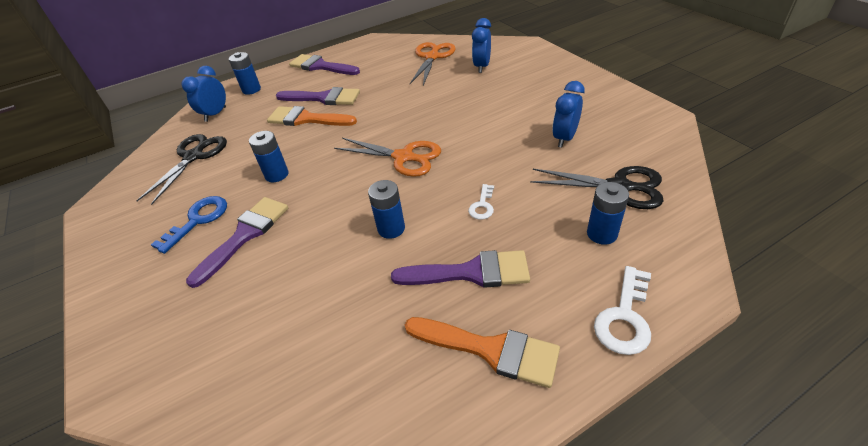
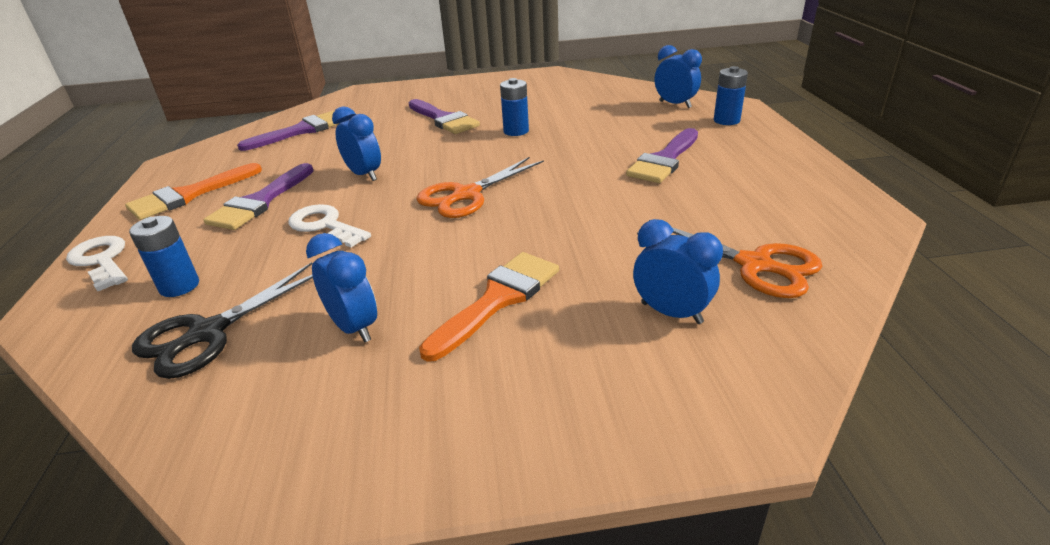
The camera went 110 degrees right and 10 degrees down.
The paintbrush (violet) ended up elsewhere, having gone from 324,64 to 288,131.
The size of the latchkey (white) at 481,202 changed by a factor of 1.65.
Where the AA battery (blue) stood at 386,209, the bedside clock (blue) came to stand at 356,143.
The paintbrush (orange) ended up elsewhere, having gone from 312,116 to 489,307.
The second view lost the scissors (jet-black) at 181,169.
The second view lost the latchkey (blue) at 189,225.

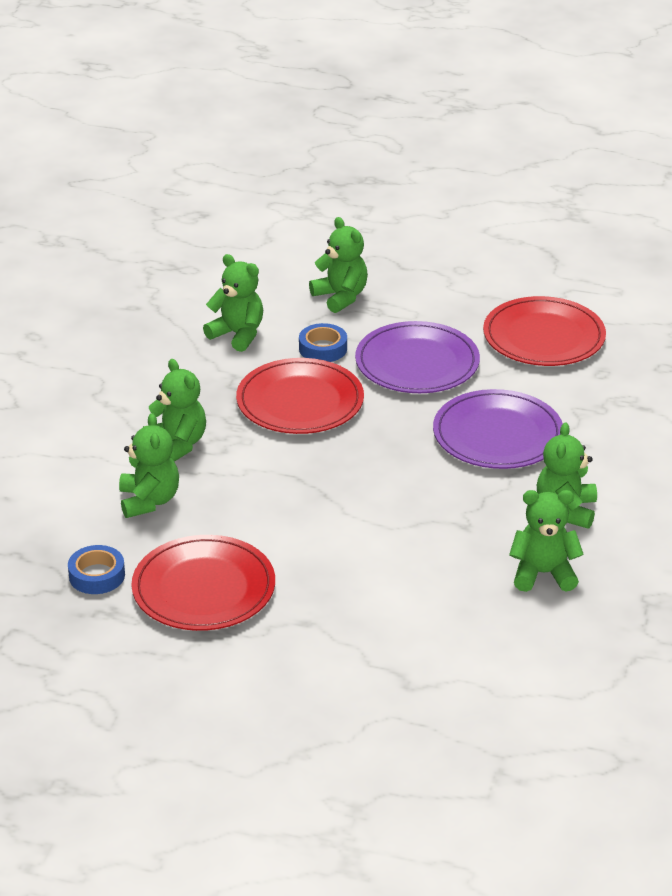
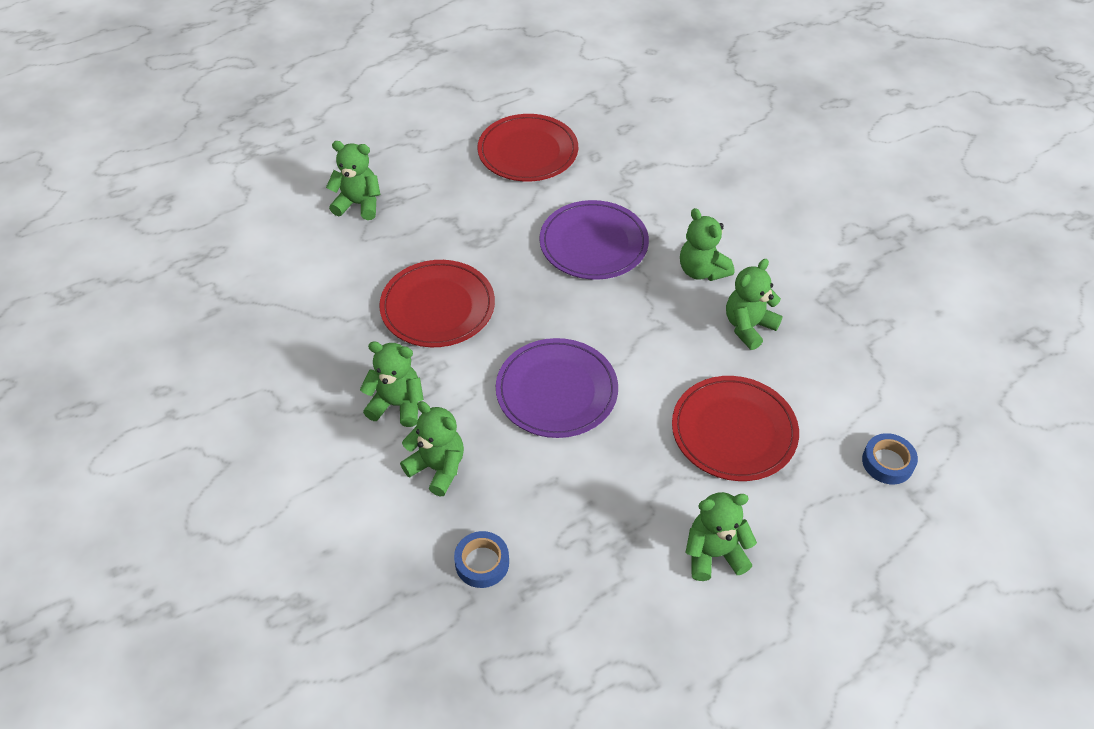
The camera went 45 degrees left and 15 degrees up.
The dinner plate (violet) ended up elsewhere, having gone from 417,357 to 557,388.
The dinner plate (scarlet) ended up elsewhere, having gone from 203,583 to 735,428.
The stuffed bear (emerald) ended up elsewhere, having gone from 233,303 to 721,536.
The tape (blue) ended up elsewhere, having gone from 323,342 to 890,458.

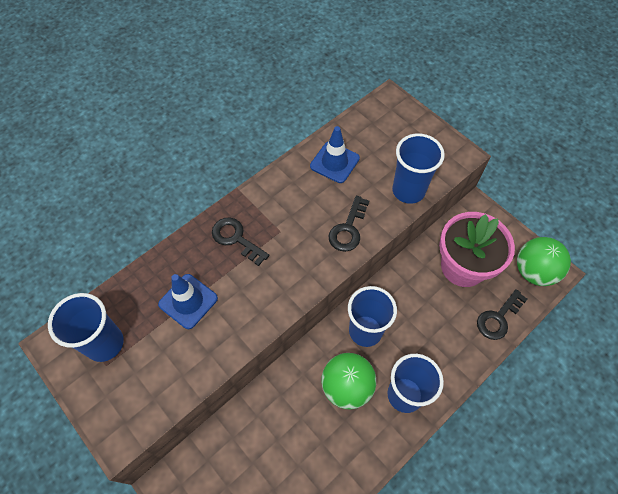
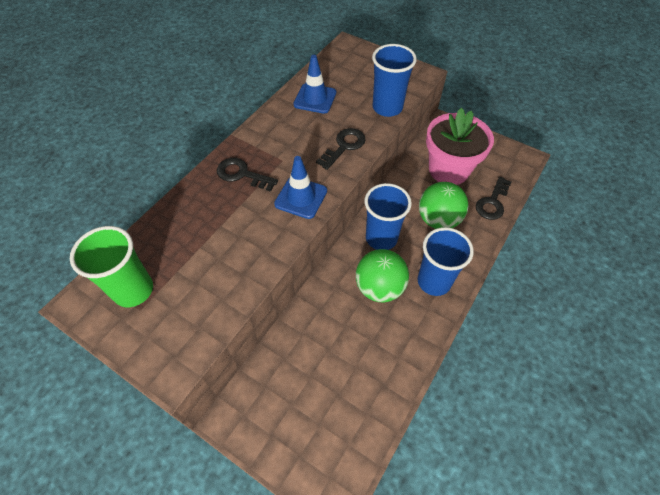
The camera went 15 degrees left and 5 degrees down.
What was the beaker (blue) at 86,327 turned into the beaker (emerald) at 111,266.
The road cone (blue) ended up elsewhere, having gone from 188,301 to 300,187.
The latchkey (jet-black) at 349,224 ended up facing another way, 150 degrees counterclockwise from before.
The sphere (emerald) ended up elsewhere, having gone from 544,261 to 444,205.

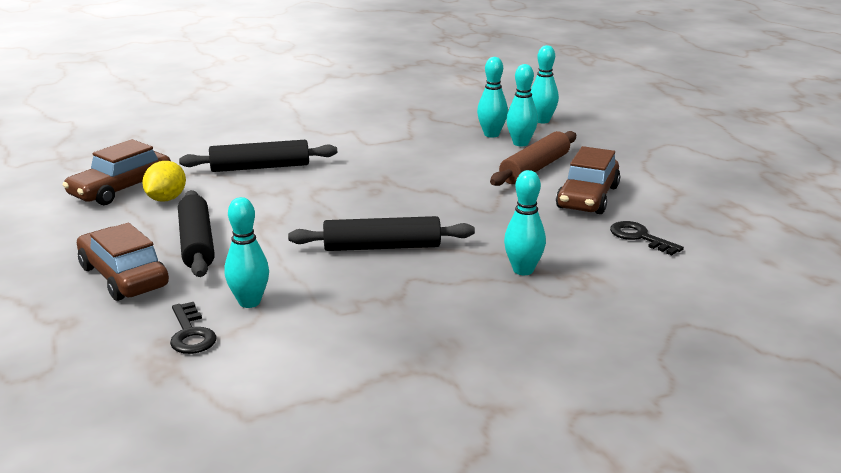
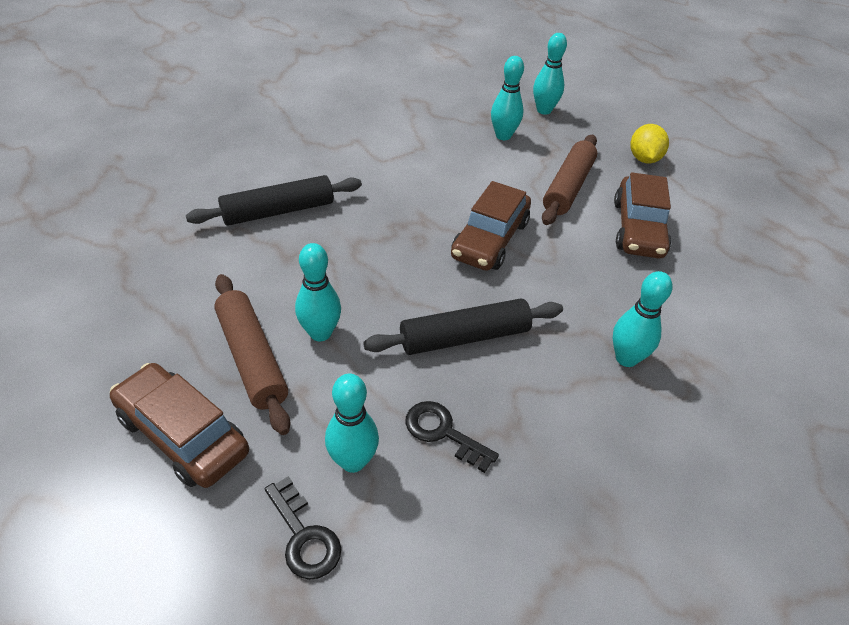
The camera went 15 degrees left and 20 degrees up.
What was the dough roller (jet-black) at 196,233 turned into the dough roller (russet) at 252,354.
The bowling pin (aqua) ended up elsewhere, having gone from 522,105 to 318,292.
The latchkey (jet-black) ended up elsewhere, having gone from 647,238 to 452,437.
The automobile (russet) ended up elsewhere, having gone from 117,172 to 491,226.
The lemon (bright yellow) ended up elsewhere, having gone from 164,181 to 649,143.

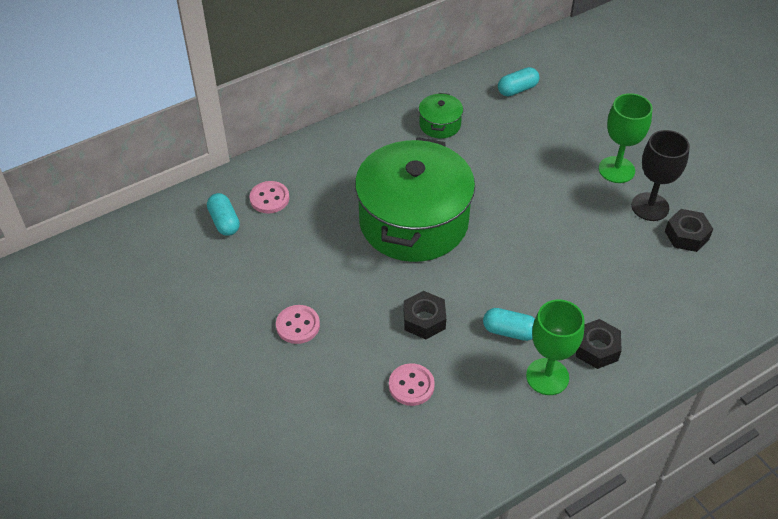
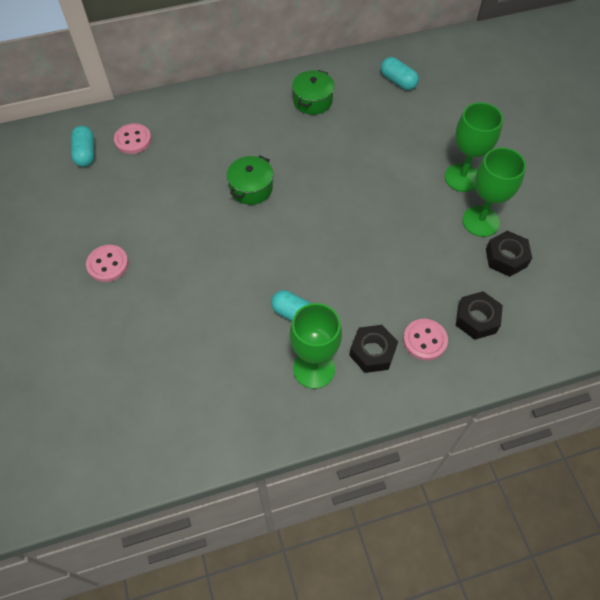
The camera went 15 degrees right and 10 degrees up.
The size of the stockpot (emerald) at 415,199 changed by a factor of 0.41.
The pill shape (aqua) at 518,81 ended up facing another way, 60 degrees clockwise from before.
The shirt button (rose-pink) ended up elsewhere, having gone from 412,384 to 425,340.
The hexagon nut (jet-black) ended up elsewhere, having gone from 425,315 to 479,315.
What was the goblet (jet-black) at 660,175 turned into the goblet (emerald) at 494,192.

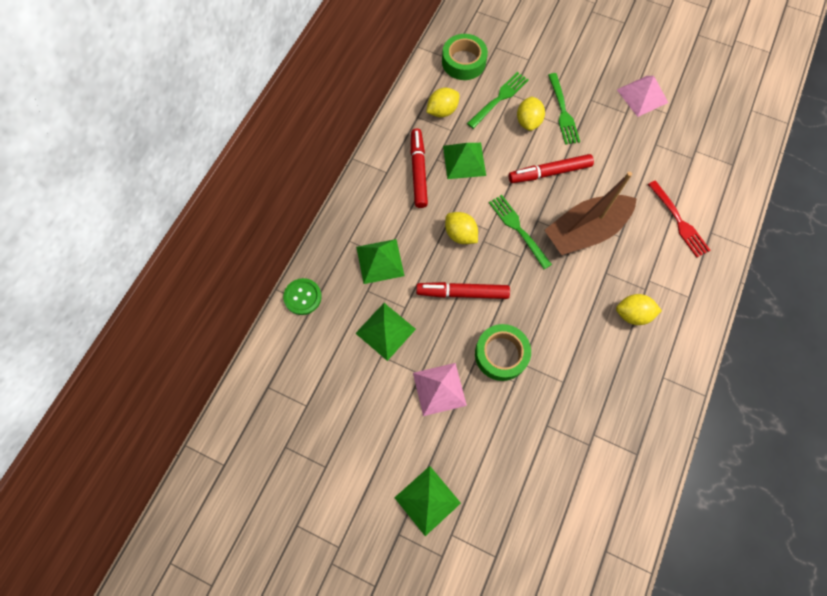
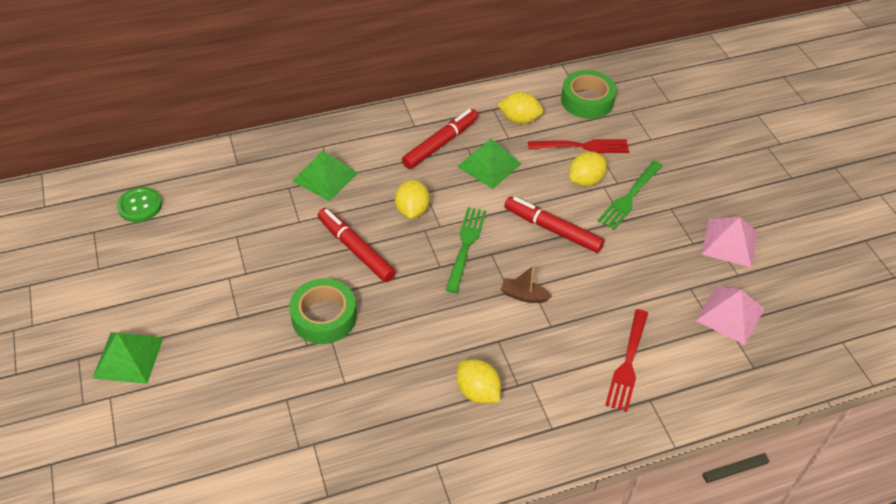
The camera went 45 degrees right and 20 degrees down.
The shirt button (emerald) ended up elsewhere, having gone from 302,296 to 139,204.
The size of the boat (russet) at 590,213 changed by a factor of 0.40.
What was the table fork (emerald) at 498,100 turned into the table fork (scarlet) at 578,146.
The pyramid (rose-pink) ended up elsewhere, having gone from 440,389 to 730,315.
The second view lost the pyramid (emerald) at 385,332.

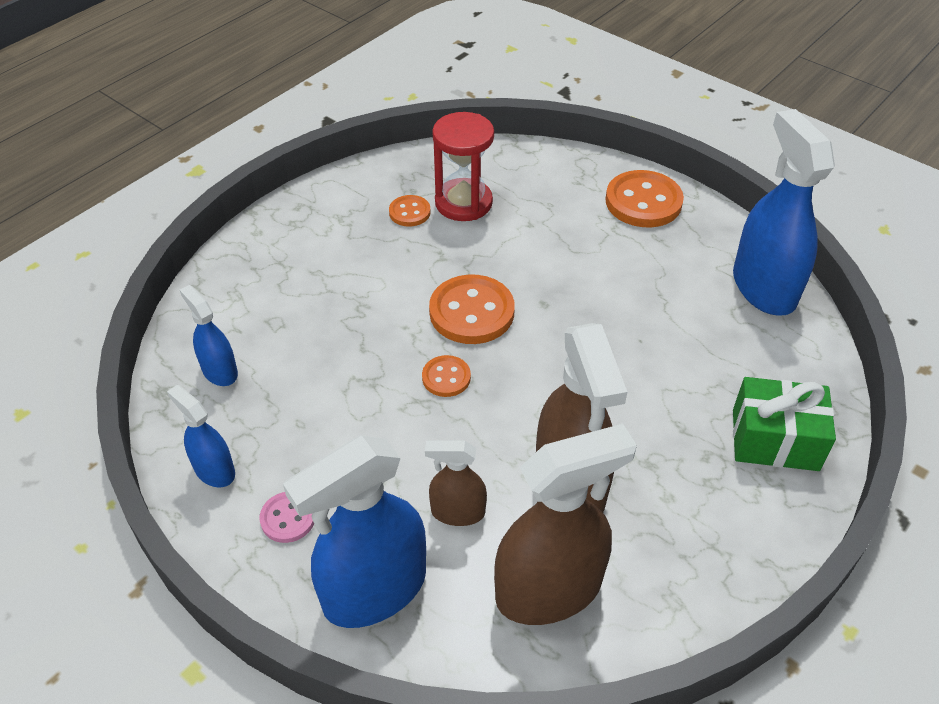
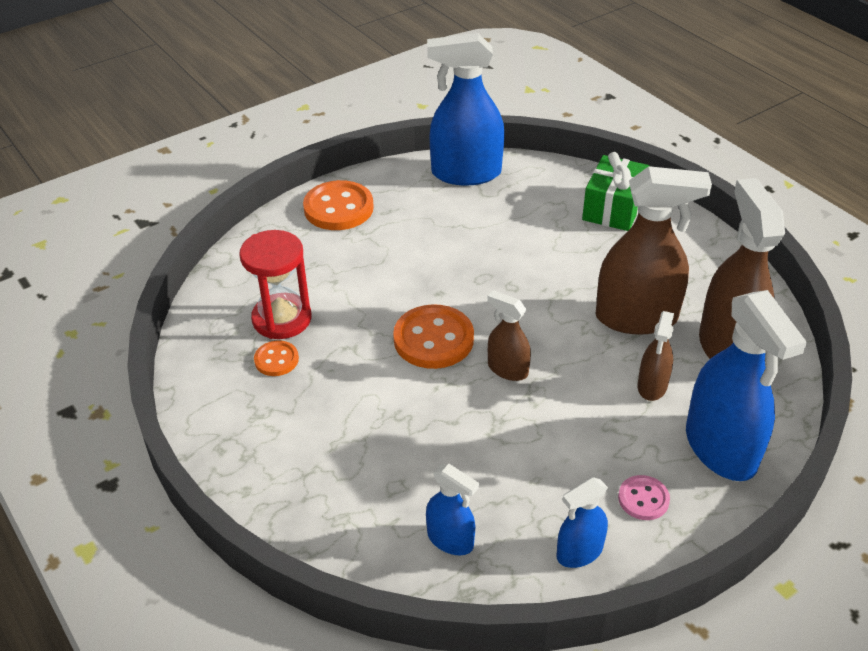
The camera went 75 degrees left and 5 degrees down.
The sprayer (blue) at 209,335 ended up facing another way, 120 degrees counterclockwise from before.
Where the shirt button (orange) stood at 446,376, the sprayer (russet) came to stand at 509,335.

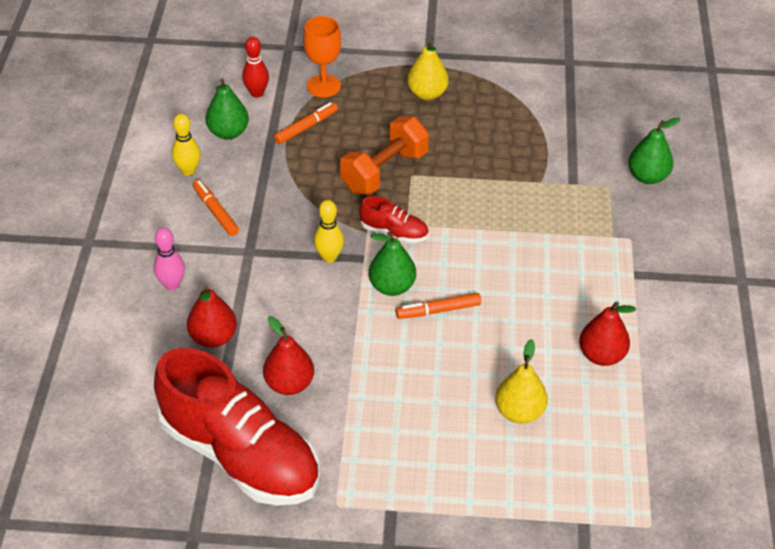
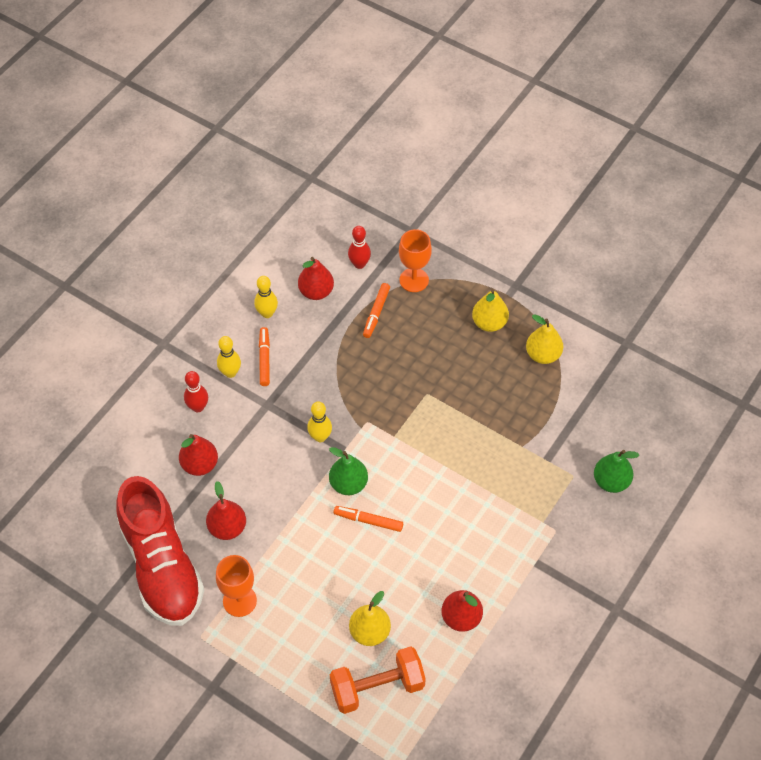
The camera went 30 degrees right and 10 degrees up.
What was the bowling pin (rose-pink) at 169,258 turned into the bowling pin (scarlet) at 196,391.
The second view gained the goblet (orange) at 236,586.
The second view gained the bowling pin (bright yellow) at 229,357.
What was the toy pear (emerald) at 227,108 turned into the toy pear (scarlet) at 316,278.
The hand weight (orange) ended up elsewhere, having gone from 384,156 to 378,680.
The marker (orange) at 306,123 ended up facing another way, 120 degrees clockwise from before.
The second view gained the toy pear (bright yellow) at 544,339.
The second view lost the shoe (scarlet) at 393,219.

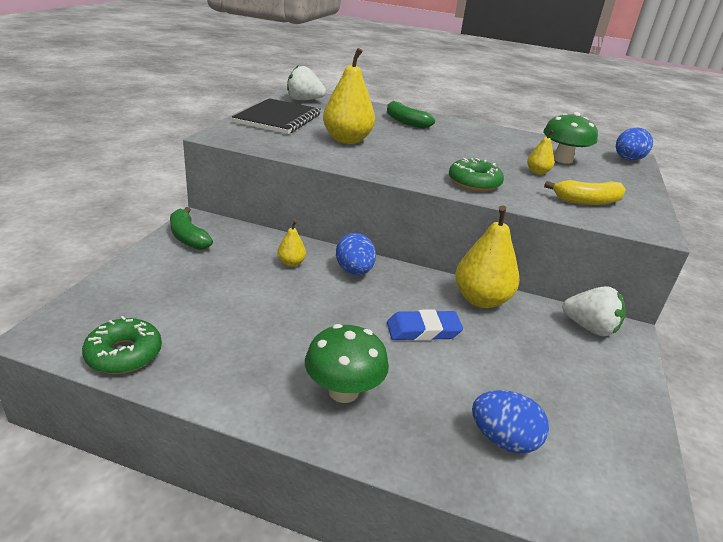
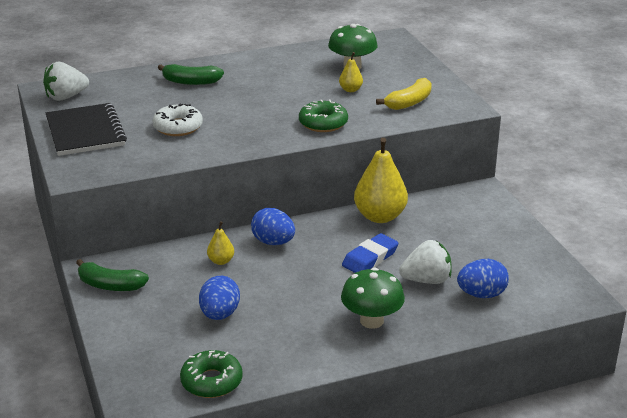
The camera went 35 degrees left and 0 degrees up.
Where the toy pear (bright yellow) stood at 349,96, the glazed donut (white) came to stand at 177,119.
The toy egg (blue) ended up elsewhere, having gone from 634,144 to 219,298.
The strawberry (white) ended up elsewhere, having gone from 594,311 to 425,262.

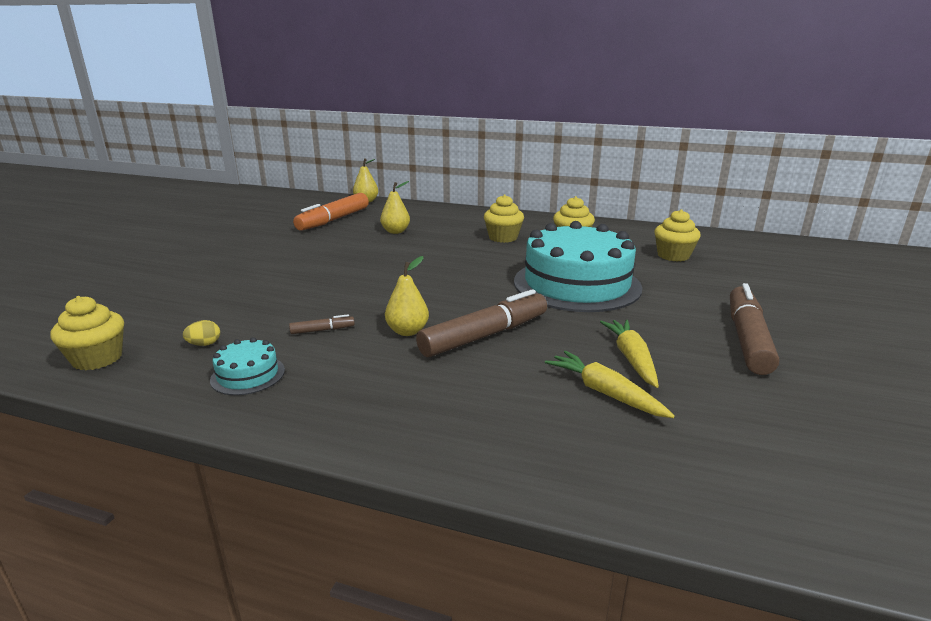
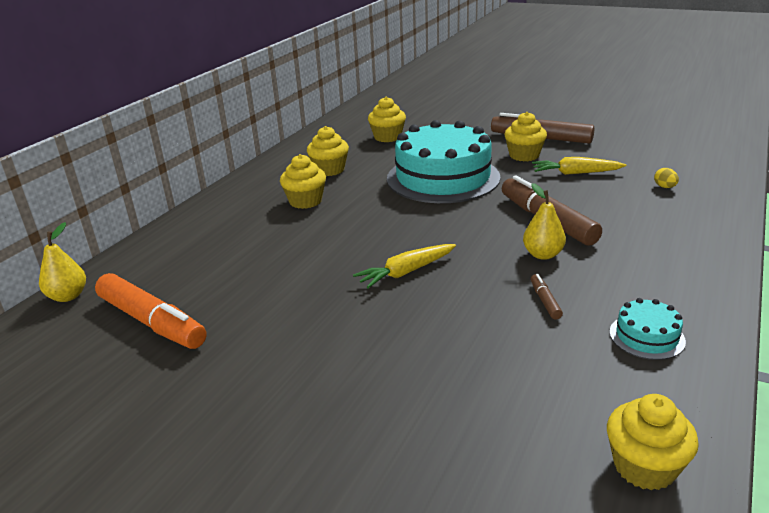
The camera went 80 degrees left and 5 degrees up.
The toy carrot (bright yellow) ended up elsewhere, having gone from 610,384 to 404,266.
The second view gained the fairy cake (bright yellow) at 525,136.
The toy egg (bright yellow) ended up elsewhere, having gone from 201,333 to 666,178.
The second view lost the toy pear (bright yellow) at 395,207.

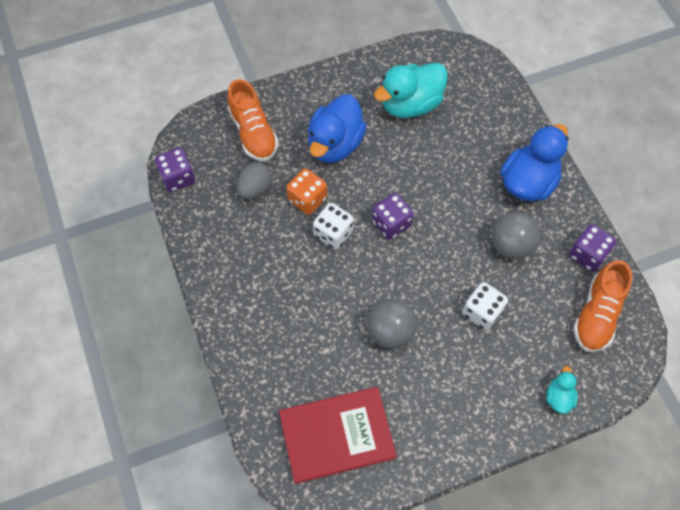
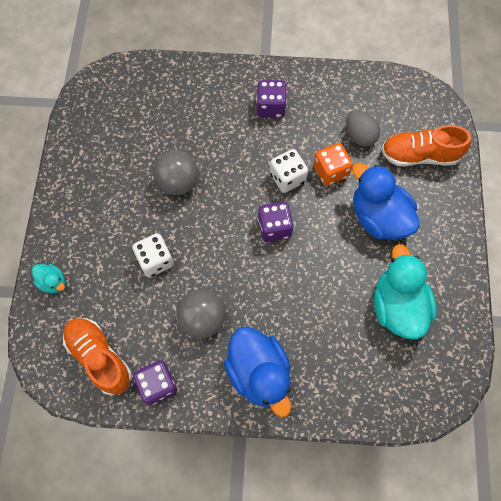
The camera went 115 degrees right and 5 degrees up.
The die (violet) ended up elsewhere, having gone from 175,170 to 272,99.
The second view lost the book (scarlet) at 338,435.

